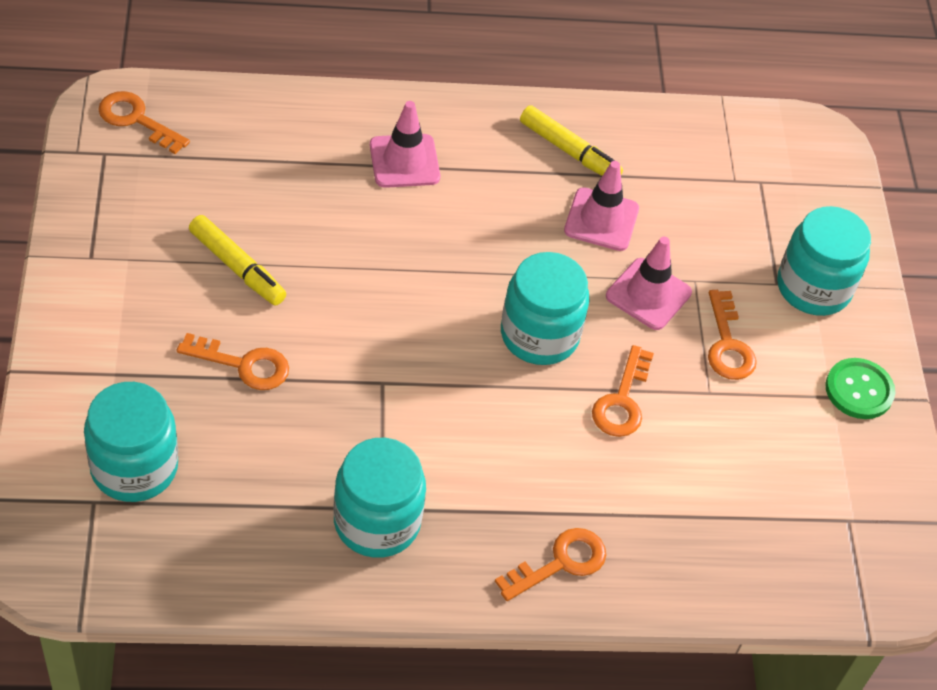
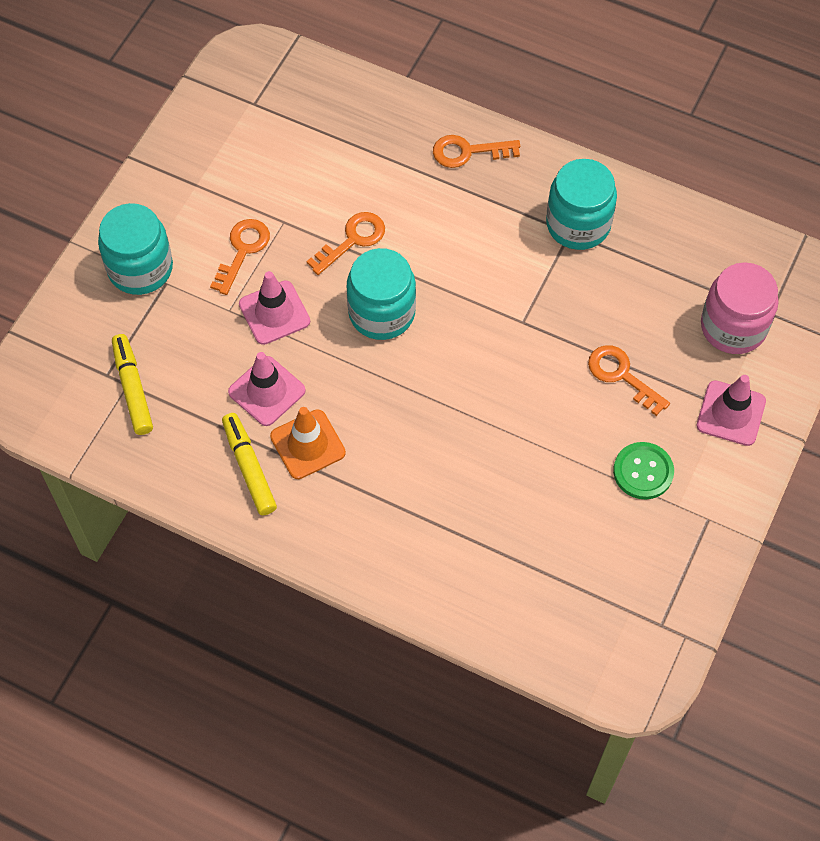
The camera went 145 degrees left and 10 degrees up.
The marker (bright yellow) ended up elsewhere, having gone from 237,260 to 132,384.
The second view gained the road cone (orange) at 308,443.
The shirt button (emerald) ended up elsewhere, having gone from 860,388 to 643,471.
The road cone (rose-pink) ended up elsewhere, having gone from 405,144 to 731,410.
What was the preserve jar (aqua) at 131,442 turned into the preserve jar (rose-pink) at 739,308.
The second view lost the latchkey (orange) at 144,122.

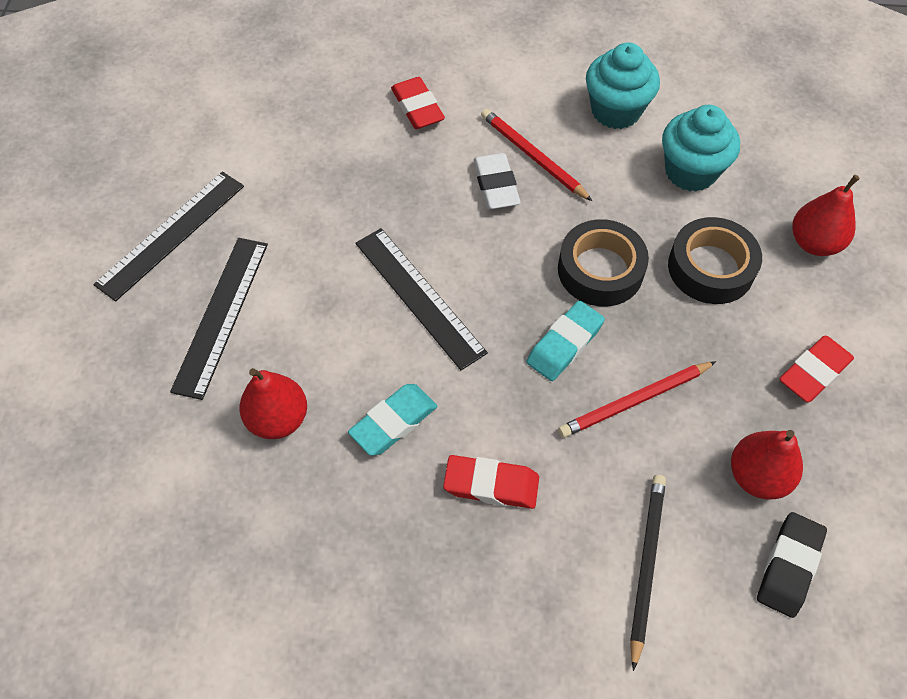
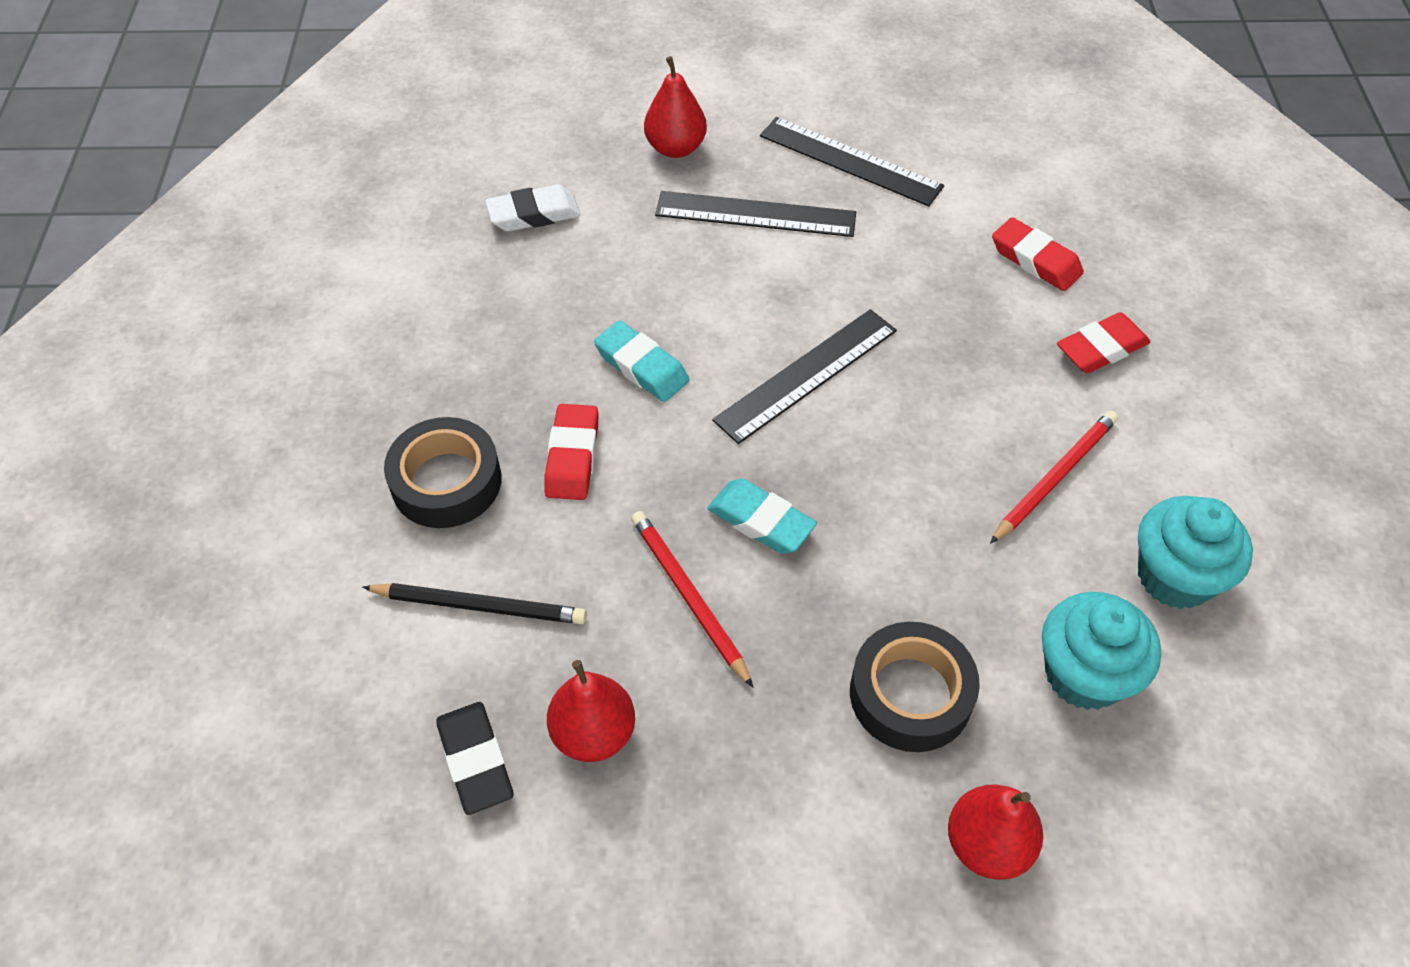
The camera went 85 degrees right and 5 degrees down.
The tape (jet-black) ended up elsewhere, having gone from 603,263 to 443,472.
The gum eraser (jet-black) at 792,565 ended up facing another way, 45 degrees clockwise from before.
The gum eraser (white) ended up elsewhere, having gone from 497,181 to 532,208.
The toy pear (scarlet) ended up elsewhere, having gone from 273,403 to 675,107.
The gum eraser (scarlet) ended up elsewhere, having gone from 817,369 to 1038,254.

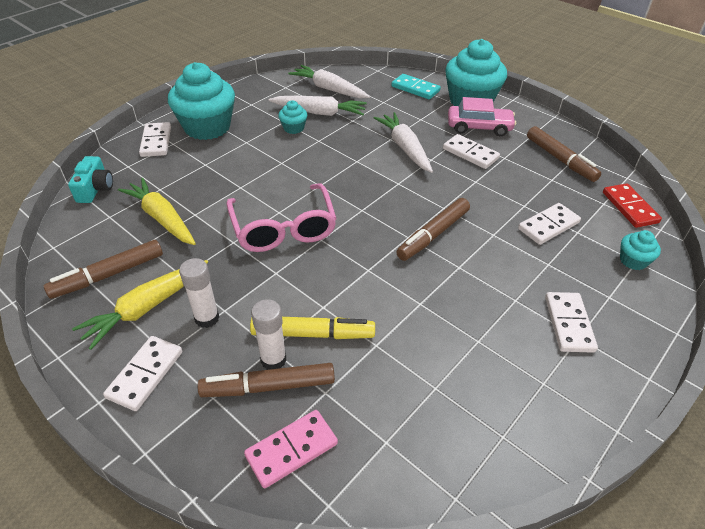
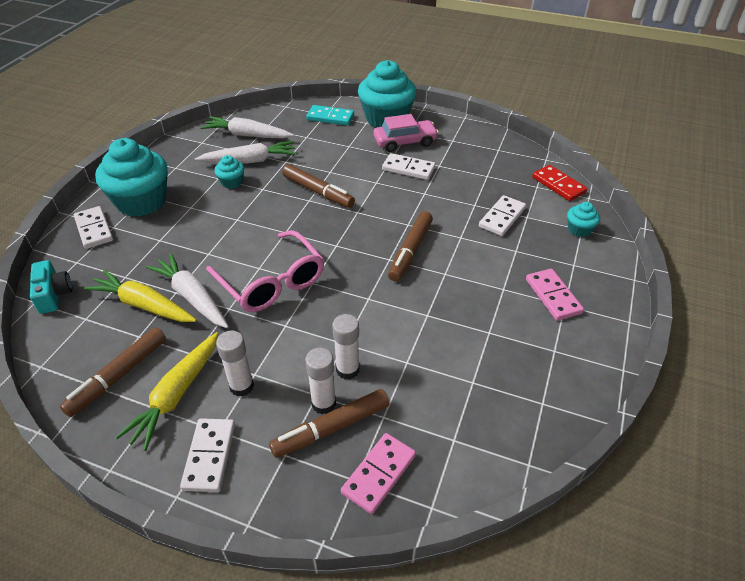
The camera went 20 degrees left and 0 degrees up.
The toy carrot (white) ended up elsewhere, having gone from 403,142 to 187,290.
The marker (russet) ended up elsewhere, having gone from 564,154 to 318,186.
Where the marker (bright yellow) stood at 312,328, the glue (white) came to stand at 346,347.
What was the domino (white) at 571,322 turned into the domino (rose-pink) at 555,294.

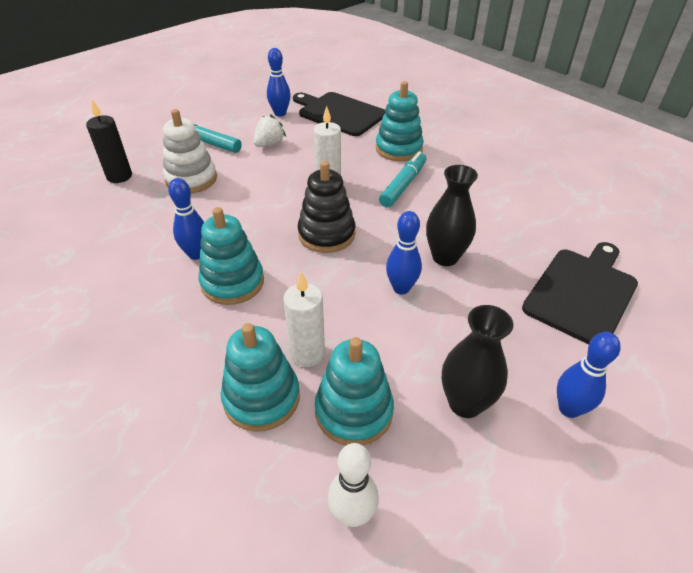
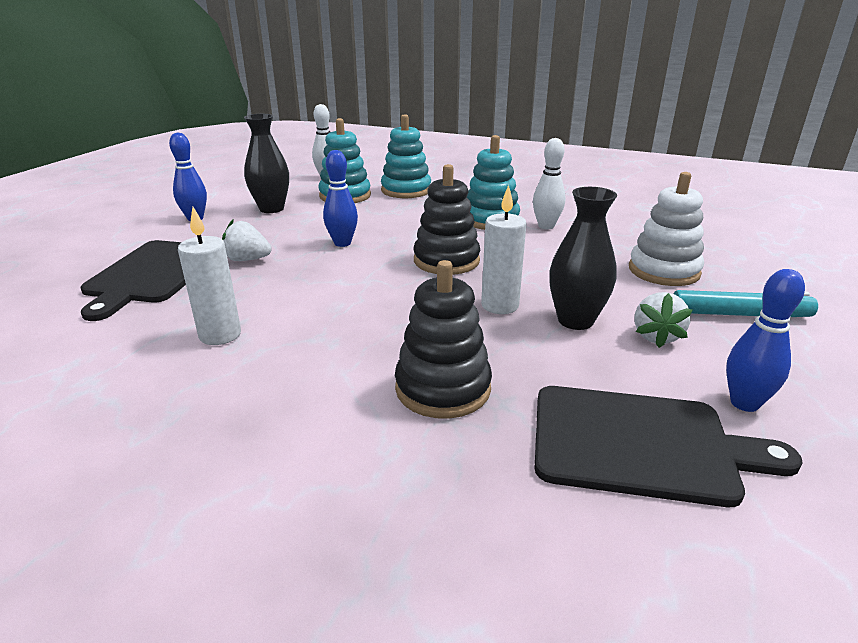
The camera went 155 degrees right and 15 degrees down.
The candle (white) ended up elsewhere, having gone from 304,319 to 209,276.
The second view gained the strawberry (white) at 247,240.
What was the stacking toy (aqua) at 399,121 turned into the stacking toy (jet-black) at 443,339.
What was the bowling pin (blue) at 186,219 turned into the bowling pin (white) at 549,183.
The vase (jet-black) ended up elsewhere, having gone from 452,215 to 583,258.
The second view lost the candle (jet-black) at 109,141.
The second view lost the marker (aqua) at 402,179.

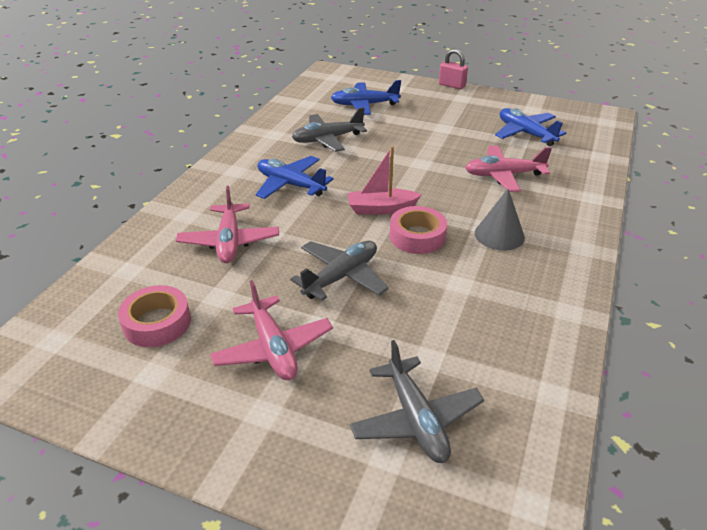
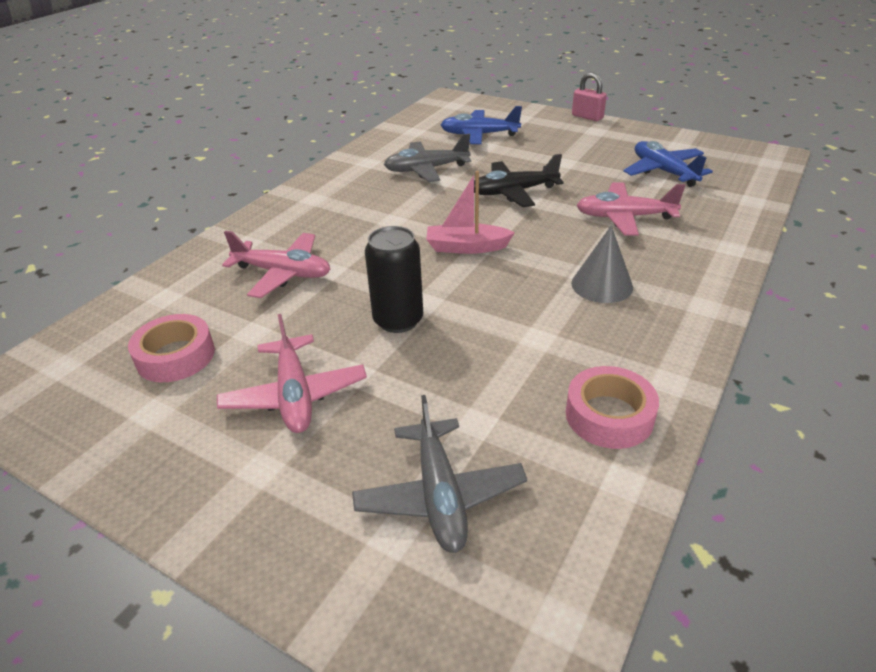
The camera went 10 degrees right and 0 degrees up.
The aeroplane (rose-pink) at 227,224 ended up facing another way, 75 degrees counterclockwise from before.
Where the aeroplane (ash-grey) stood at 339,271, the soda can (jet-black) came to stand at 394,279.
The second view gained the aeroplane (jet-black) at 519,180.
The tape (rose-pink) ended up elsewhere, having gone from 418,230 to 612,407.
The second view lost the aeroplane (blue) at 295,177.

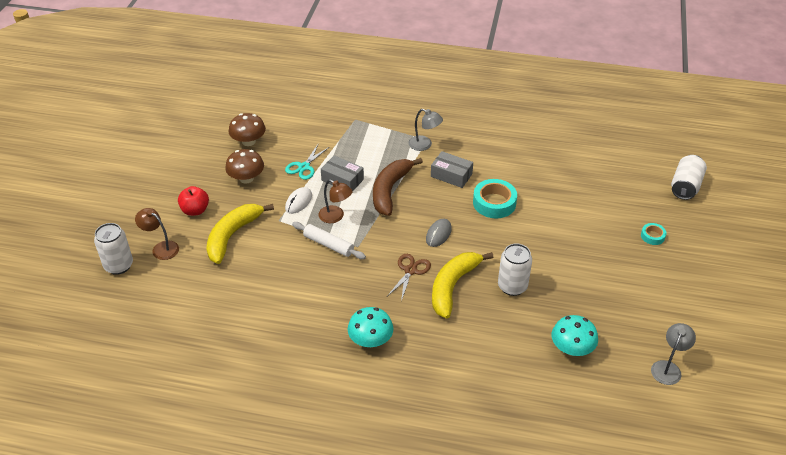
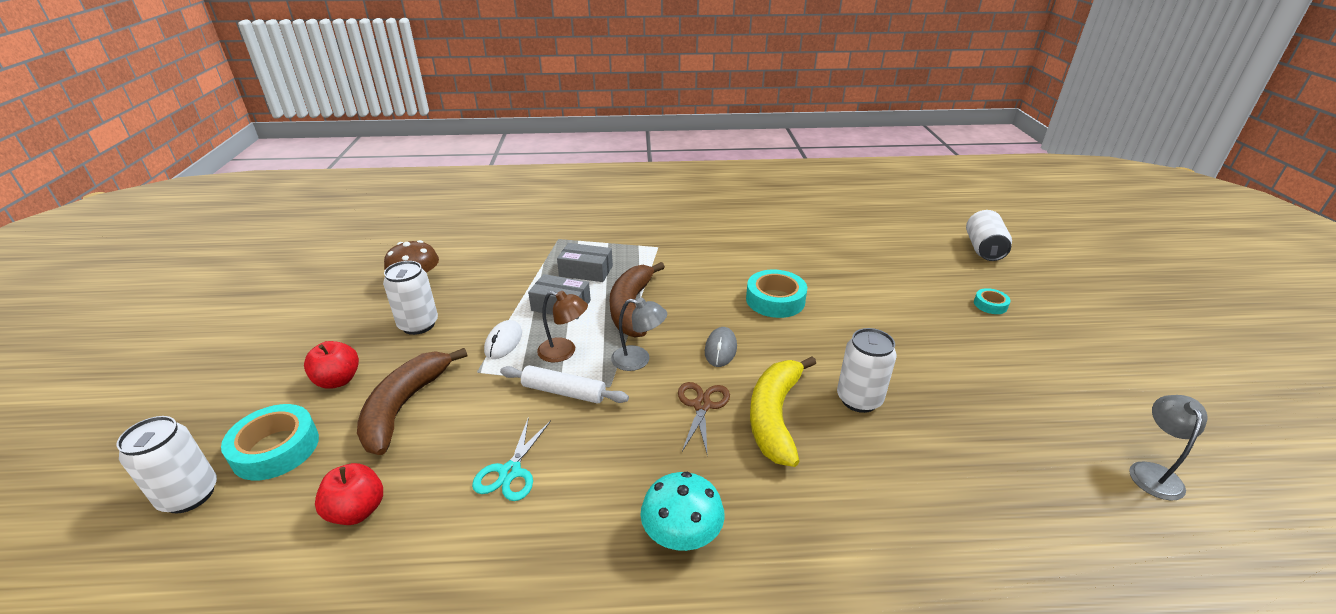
The camera went 15 degrees left and 10 degrees down.
Where the reading lamp (russet) stood at 157,234, the tape (aqua) came to stand at 270,442.
The second view gained the apple fruit (scarlet) at 349,494.
What was the banana (bright yellow) at 240,234 turned into the banana (russet) at 412,401.
Where the mushroom (russet) stood at 244,166, the soda can (white) came to stand at 410,298.
The scissors (aqua) ended up elsewhere, having gone from 307,161 to 511,459.
The parcel (ash-grey) ended up elsewhere, having gone from 452,169 to 585,262.
The reading lamp (ash-grey) ended up elsewhere, having gone from 425,130 to 639,334.
The second view lost the mushroom (aqua) at 575,335.

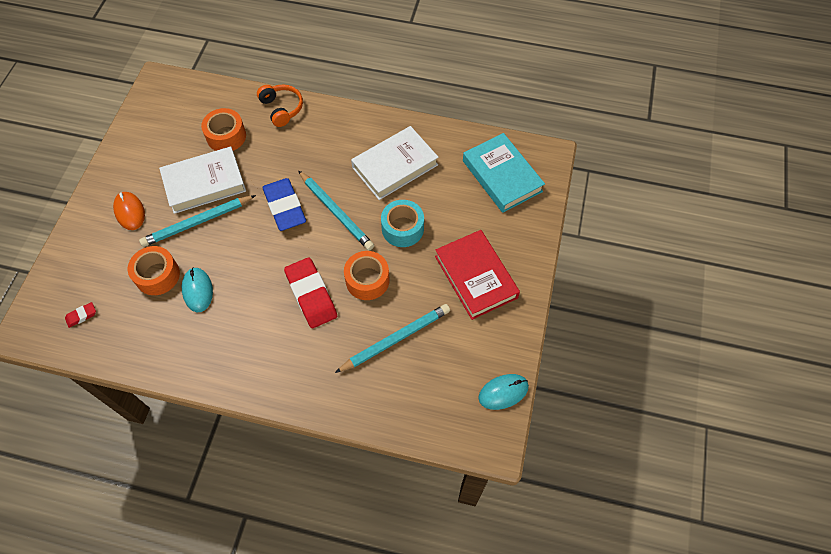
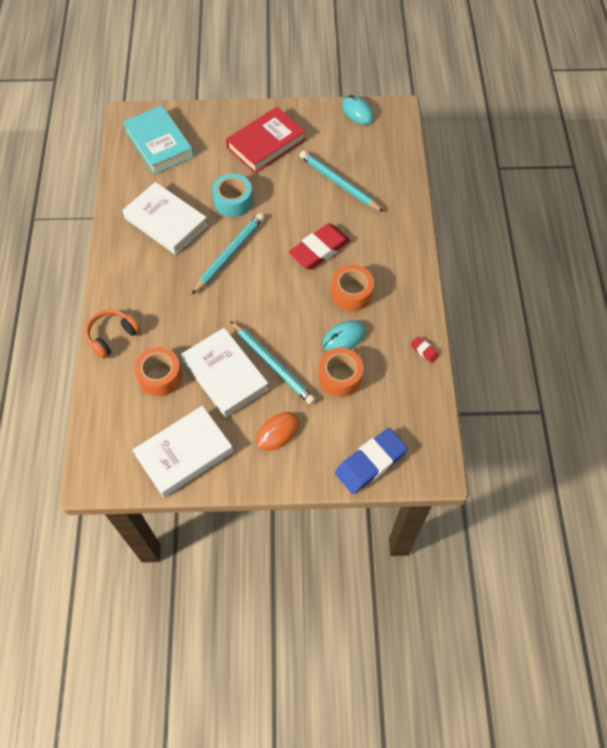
The camera went 105 degrees left and 0 degrees up.
The book (aqua) at 504,173 ended up facing another way, 75 degrees counterclockwise from before.
The second view gained the book (white) at 182,452.
The tape (orange) ended up elsewhere, having gone from 367,275 to 352,288.
The gum eraser (blue) ended up elsewhere, having gone from 284,204 to 371,461.
The gum eraser (scarlet) ended up elsewhere, having gone from 80,315 to 425,349.

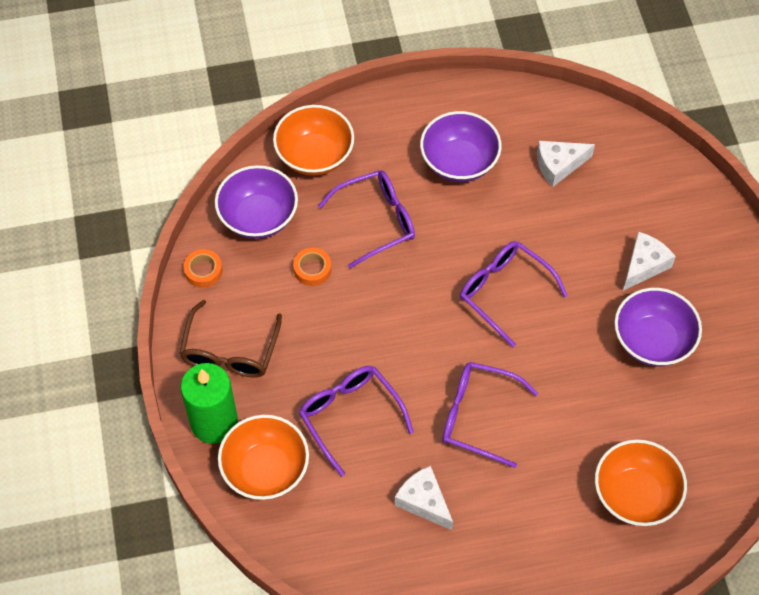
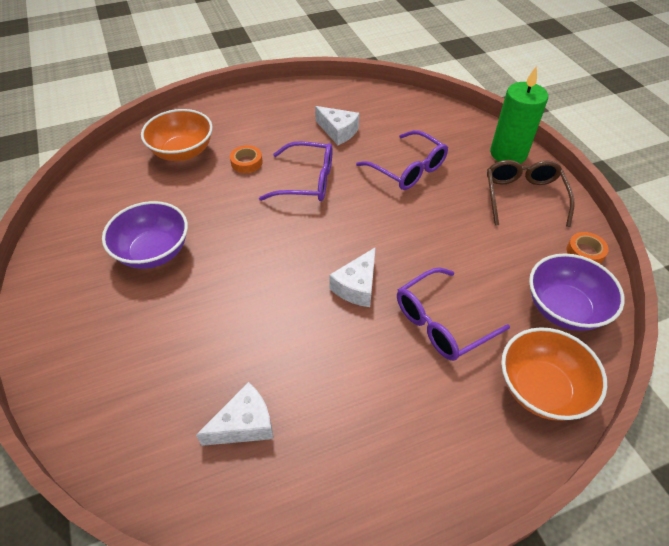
The camera went 170 degrees right and 10 degrees down.
The tape (orange) ended up elsewhere, having gone from 312,267 to 246,159.
The cheese (white) ended up elsewhere, having gone from 649,261 to 352,277.
The second view lost the deep dish (orange) at 263,457.
The second view lost the deep dish (violet) at 461,146.
The second view lost the spectacles (violet) at 514,294.

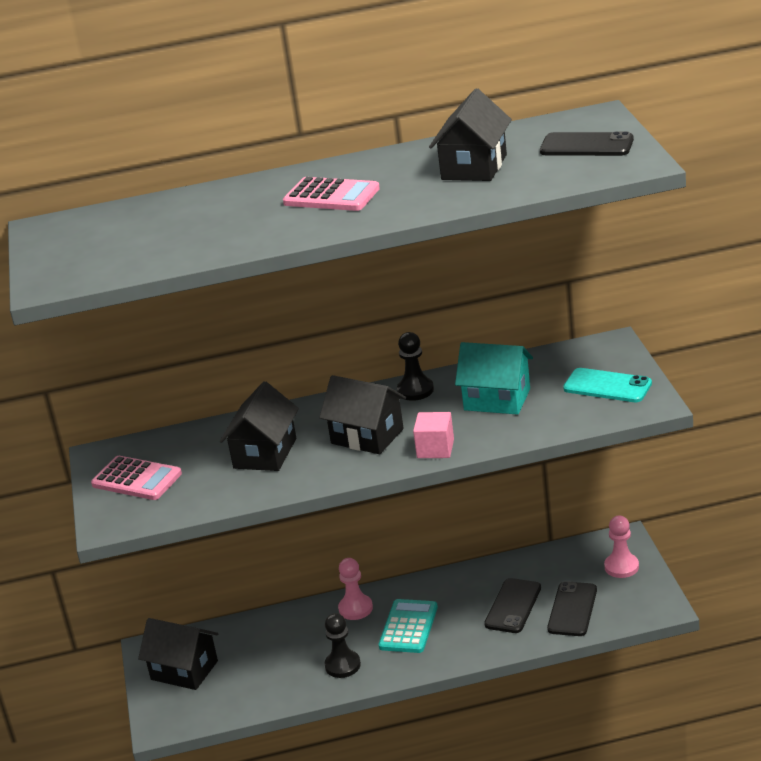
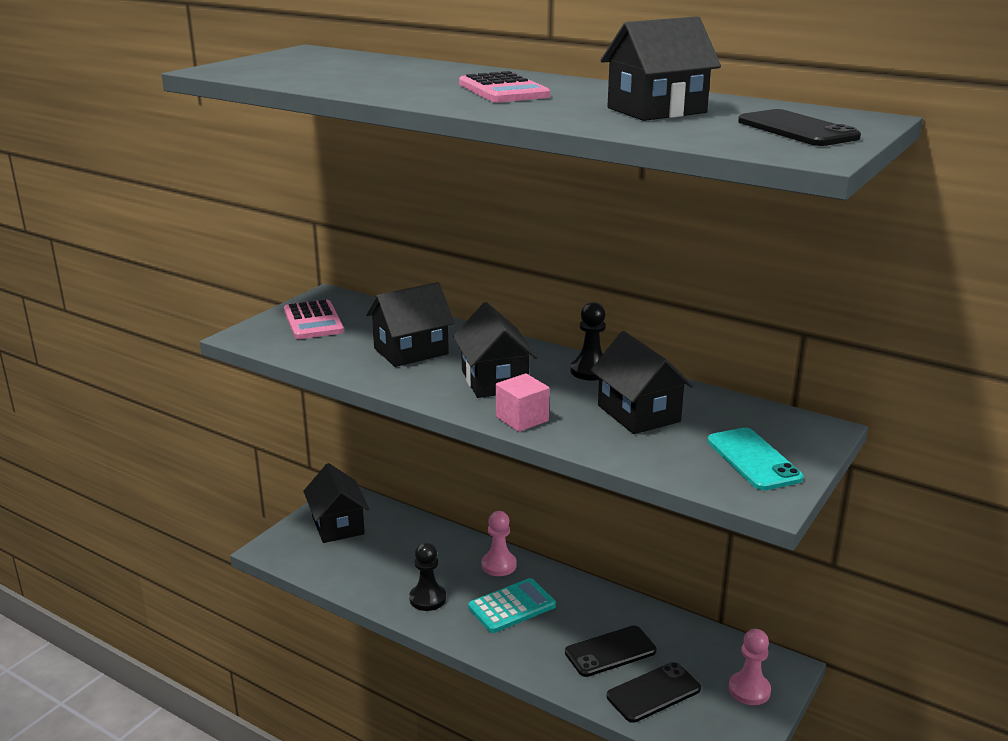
The camera went 40 degrees right and 5 degrees down.
What was the house (aqua) at 494,378 turned into the house (jet-black) at 642,382.

